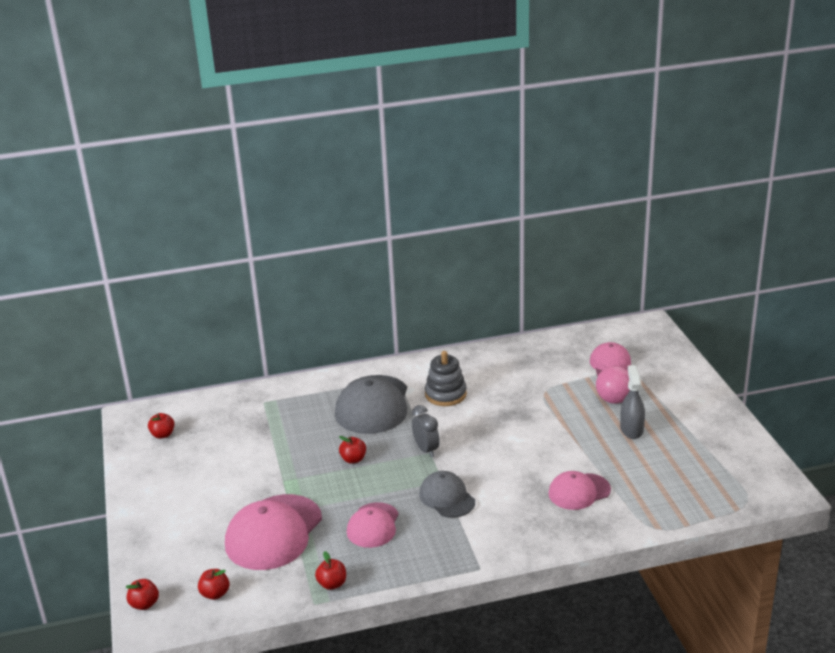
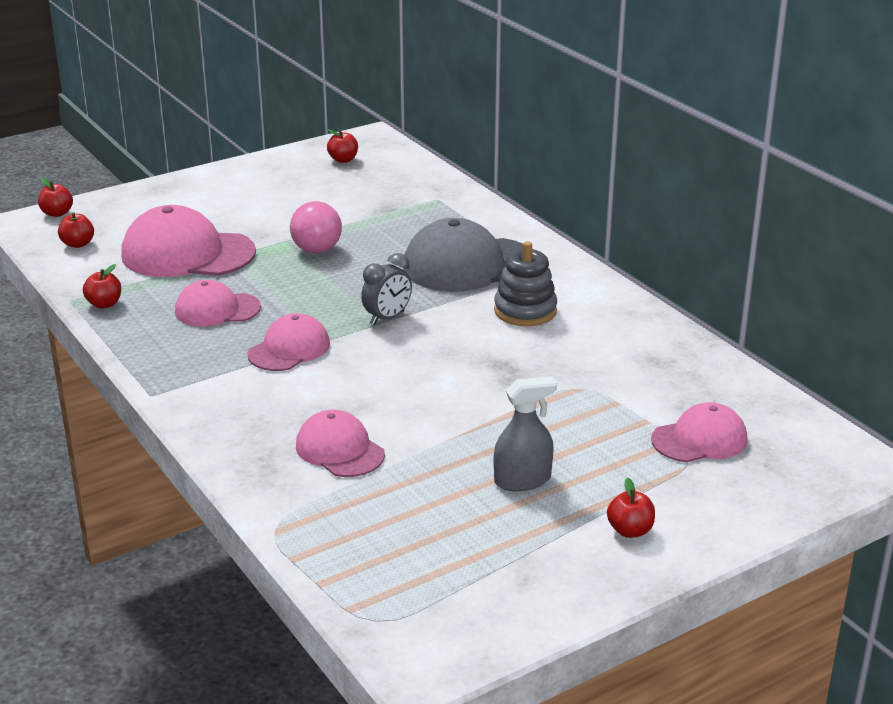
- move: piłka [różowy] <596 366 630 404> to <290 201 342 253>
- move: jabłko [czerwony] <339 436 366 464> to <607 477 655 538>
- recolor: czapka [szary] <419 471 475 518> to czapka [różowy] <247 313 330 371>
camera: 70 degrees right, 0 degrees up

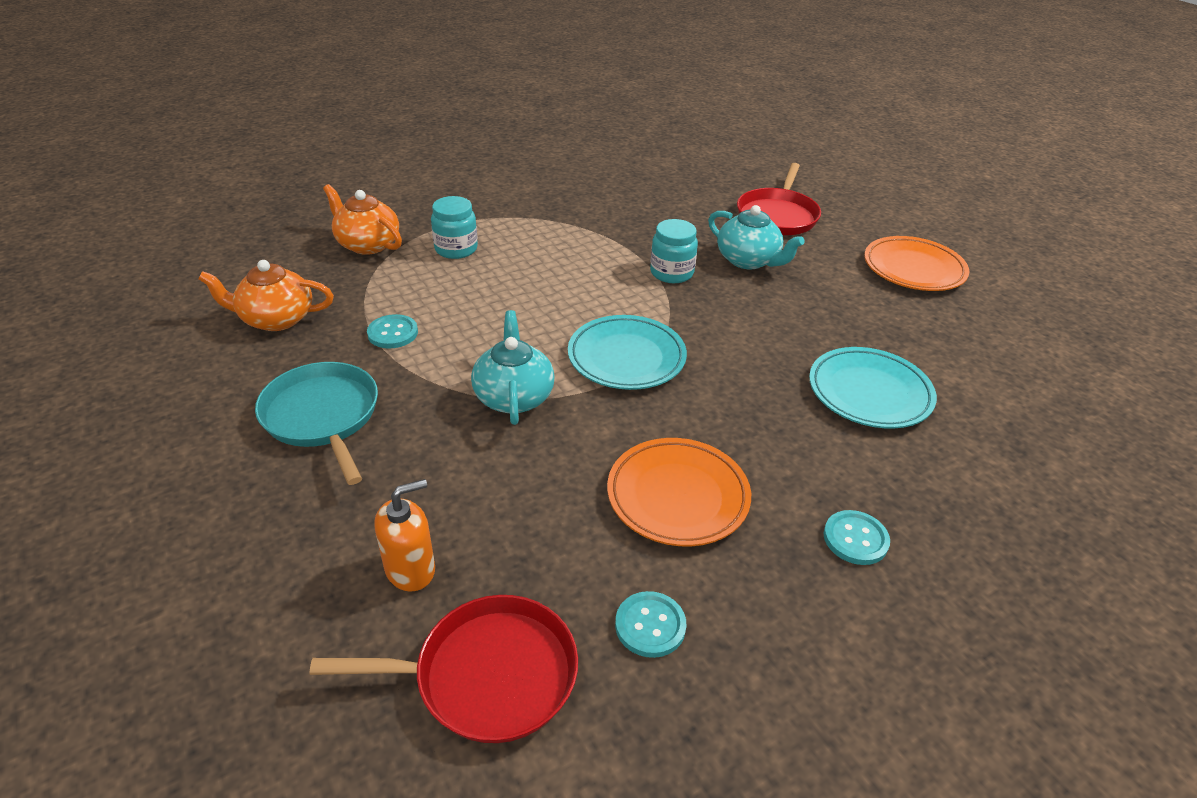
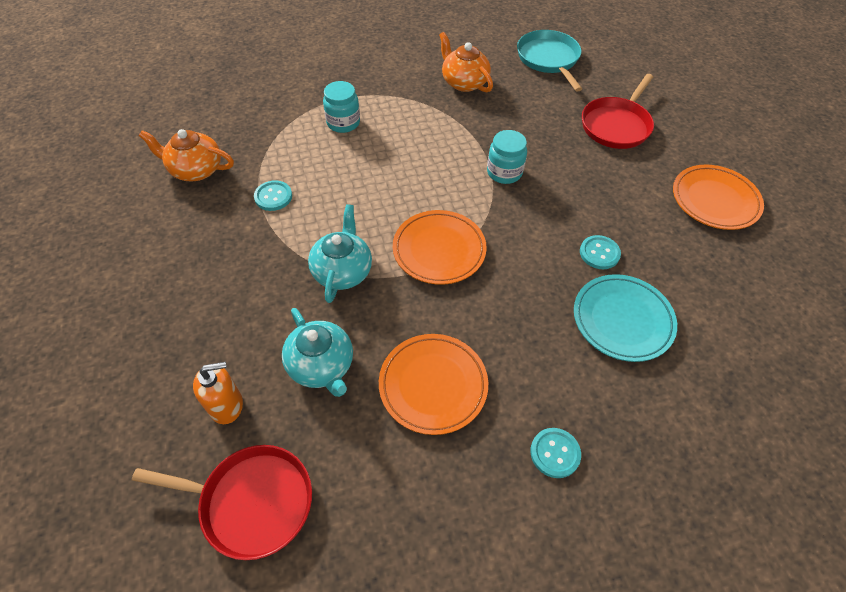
- move: imbryk [pomarańczowy] <323 184 402 255> to <439 32 493 92>
- move: imbryk [turkusowy] <708 205 805 269> to <282 308 353 397>
- recolor: talerz [turkusowy] <568 315 687 390> to talerz [pomarańczowy] <393 210 487 285>
- move: patelnia [turkusowy] <255 362 378 485> to <517 30 582 92>
- move: guzik [turkusowy] <615 591 686 658> to <580 235 621 269>
camera: 15 degrees right, 15 degrees up

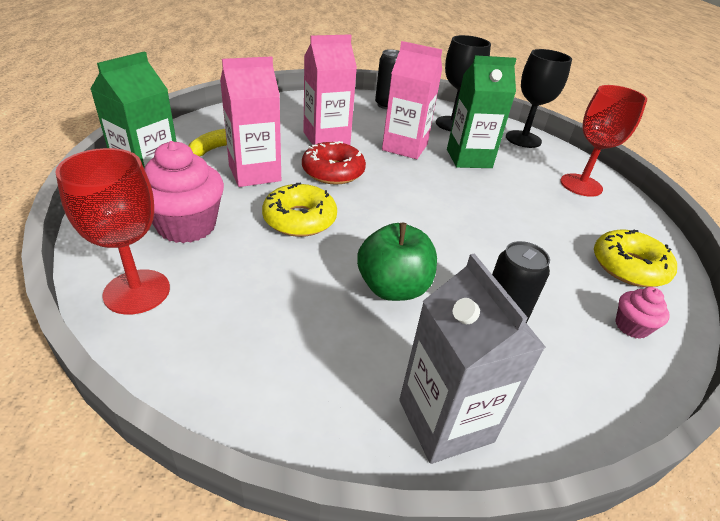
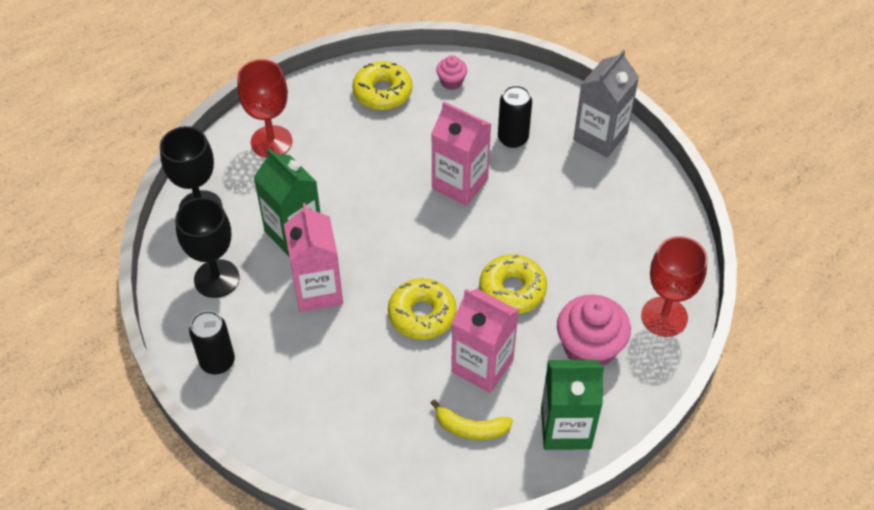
- move: karton mleka [różowy] <304 34 357 145> to <431 102 491 206>
- recolor: donut [czerwony] <302 141 366 184> to donut [żółty] <388 278 457 340>
- delete: jabłko [zielony] <357 223 437 301>
camera: 120 degrees left, 15 degrees up

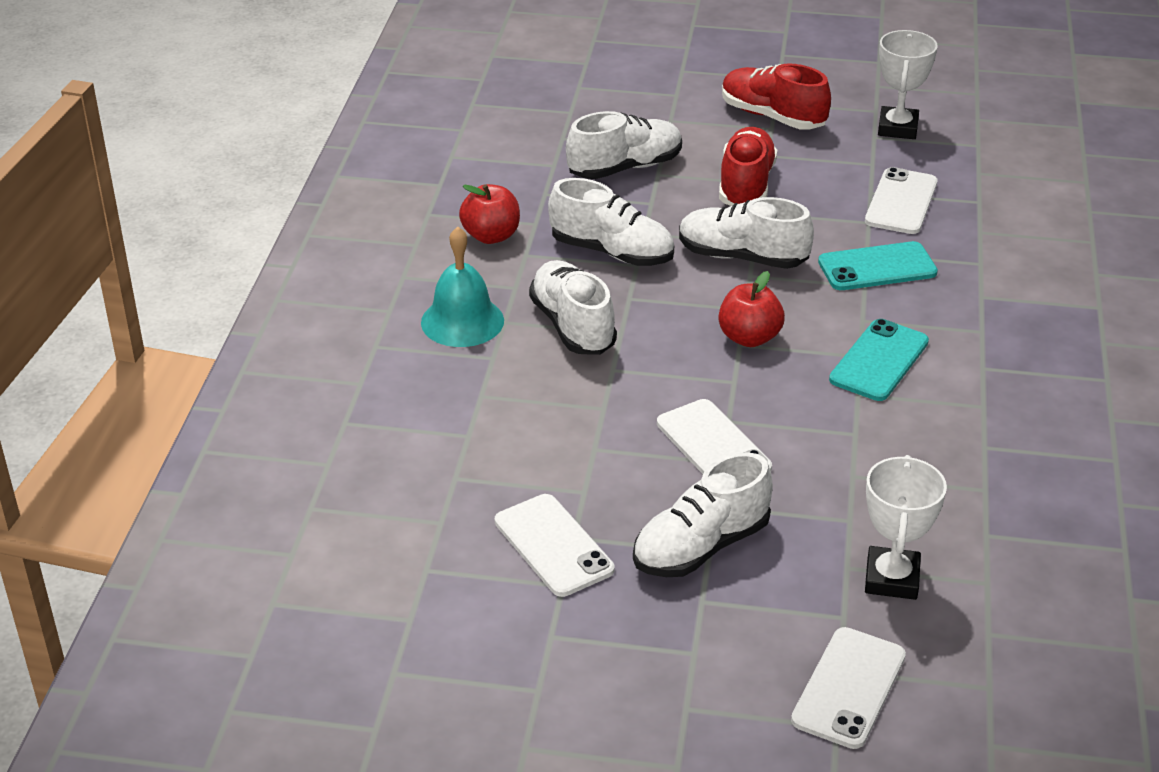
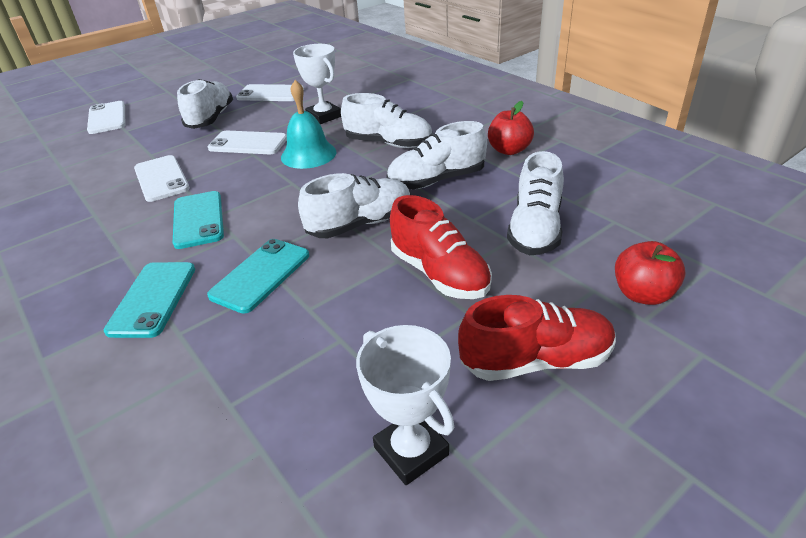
- move: telefon [biały] <865 167 937 234> to <134 155 190 202>
- move: dzwonek [turkusowy] <421 227 504 347> to <281 80 336 169>
- move: jabłko [czerwony] <719 271 785 347> to <615 241 686 305>
- move: puchar [biały] <865 455 947 600> to <293 44 341 124>
- insert: telefon [turkusowy] <104 262 195 338>
camera: 135 degrees right, 0 degrees up

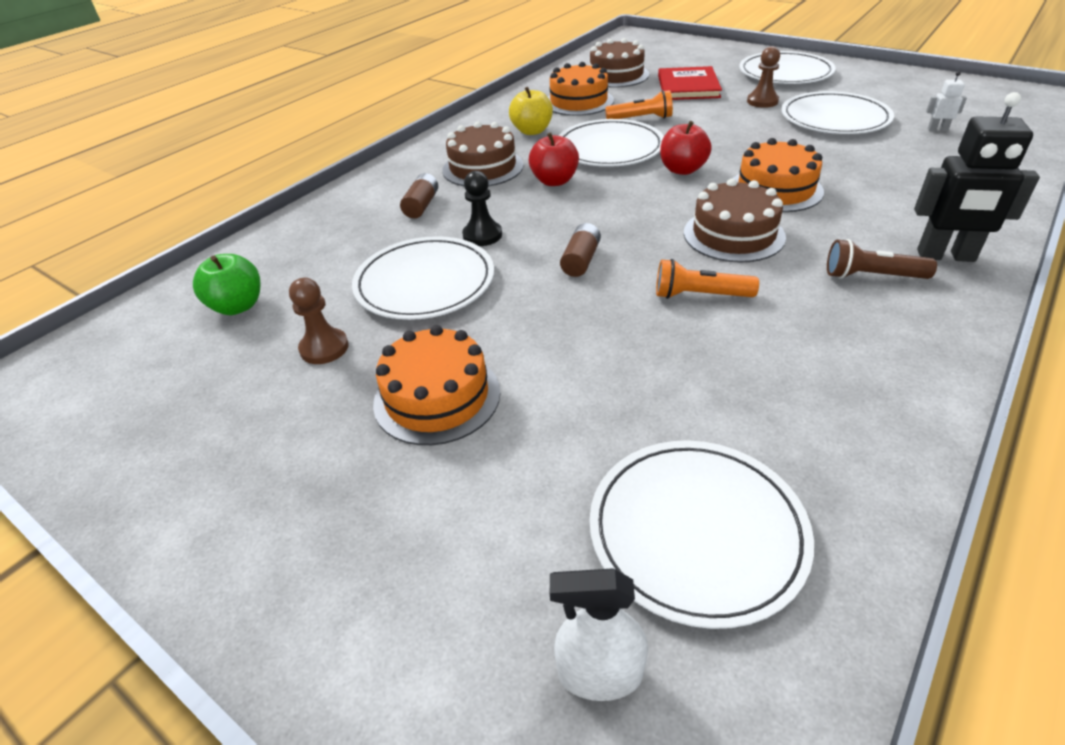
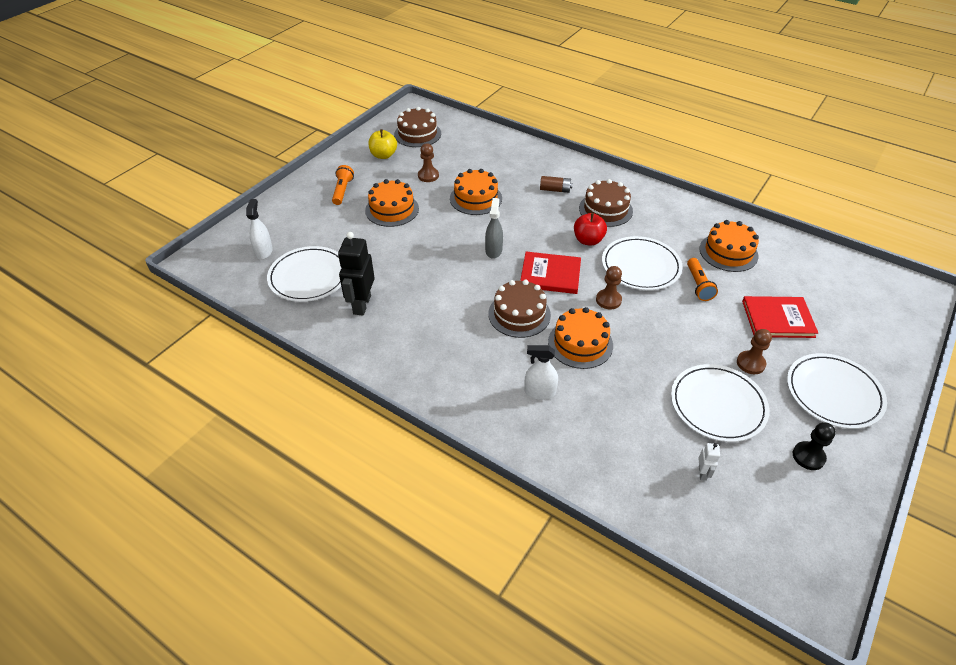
- move: tort [brązowy] <590 38 649 88> to <394 107 441 147>
- move: jabłko [żółty] <509 87 553 135> to <369 129 397 159>
- move: robot [czarny] <914 92 1040 262> to <338 232 375 316>
- replace: jabłko [czerwony] <660 121 712 175> to pionek [brązowy] <596 266 622 310>
- move: pionek [czarny] <462 171 502 246> to <793 422 836 470>
- replace: bateria [brązowy] <560 223 601 277> to spryskiwacz [szary] <485 198 503 259>
- replace: talerz [biały] <352 236 494 320> to tort [pomarańczowy] <450 169 502 215>
- delete: latarka [brązowy] <827 239 937 279>
- delete: jabłko [zielony] <193 254 260 315>
- move: latarka [pomarańczowy] <656 259 759 299> to <332 165 354 205>
- insert: książka [czerwony] <520 252 581 294>
- insert: spryskiwacz [biały] <524 345 558 400>
camera: 85 degrees right, 5 degrees up

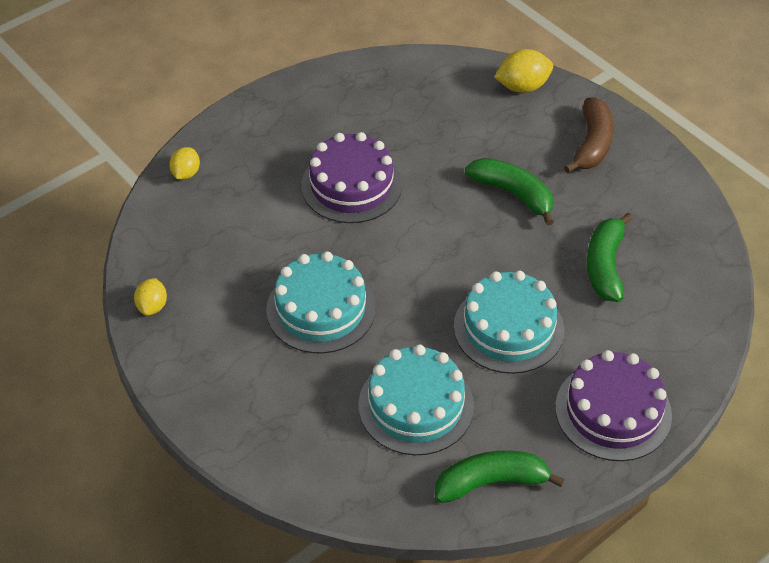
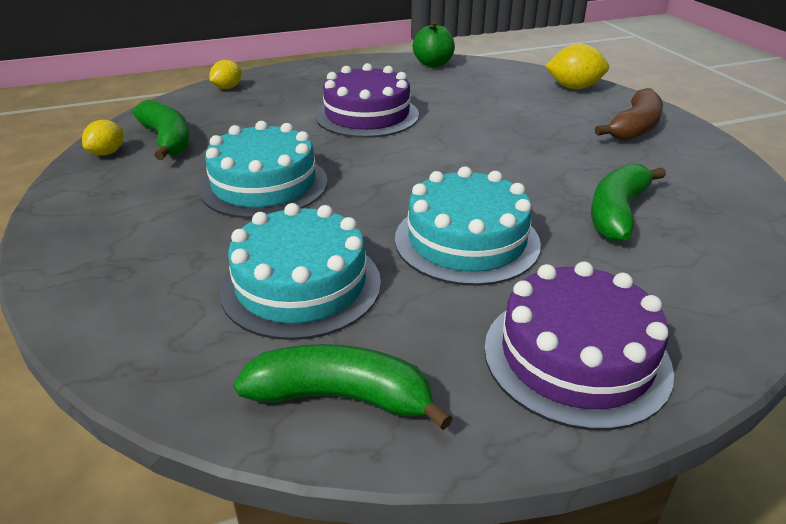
- move: banan [zielony] <465 158 554 225> to <132 99 190 160>
- insert: jabłko [zielony] <413 22 455 67>
camera: 20 degrees right, 15 degrees down

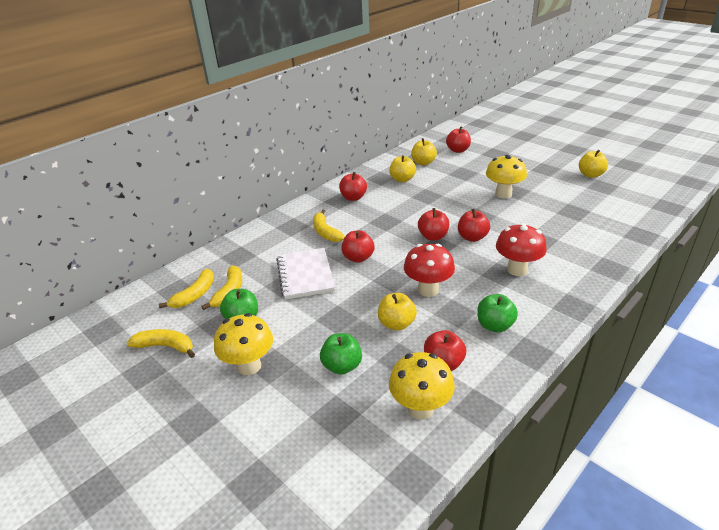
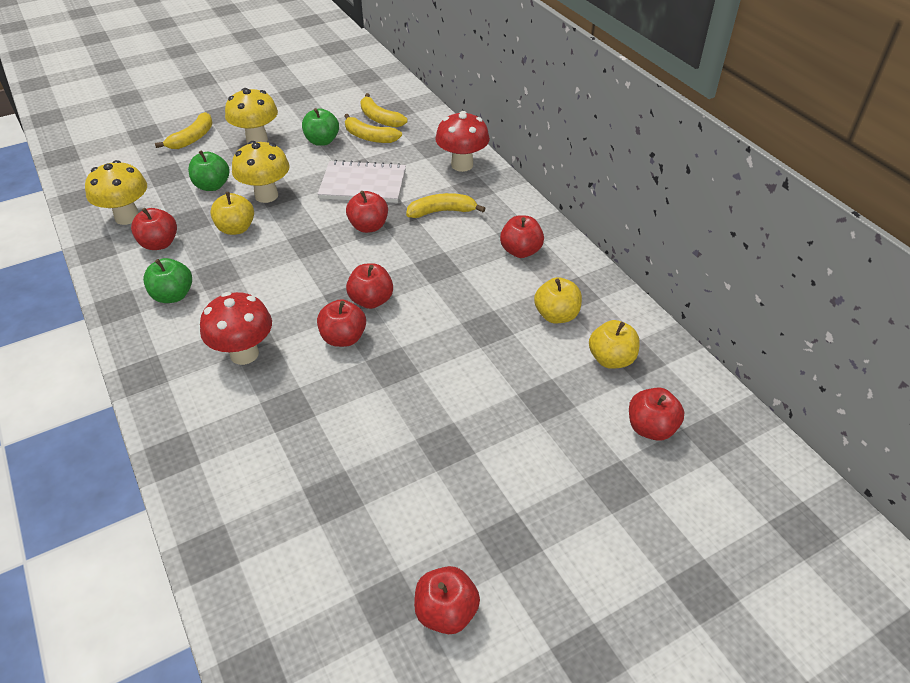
- recolor: jabłko [żółty] <579 150 608 178> to jabłko [czerwony] <414 566 480 634>
- move: grzyb [żółty] <486 155 527 199> to <232 141 290 203>
- move: grzyb [czerwony] <404 244 455 297> to <435 111 490 172>
- move: banan [żółty] <127 329 195 358> to <155 112 213 149>
camera: 105 degrees right, 10 degrees up

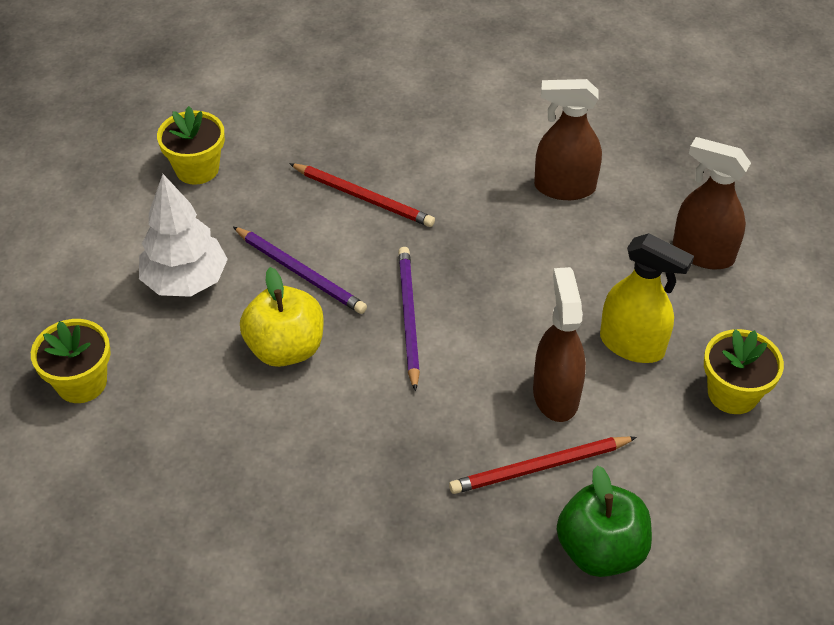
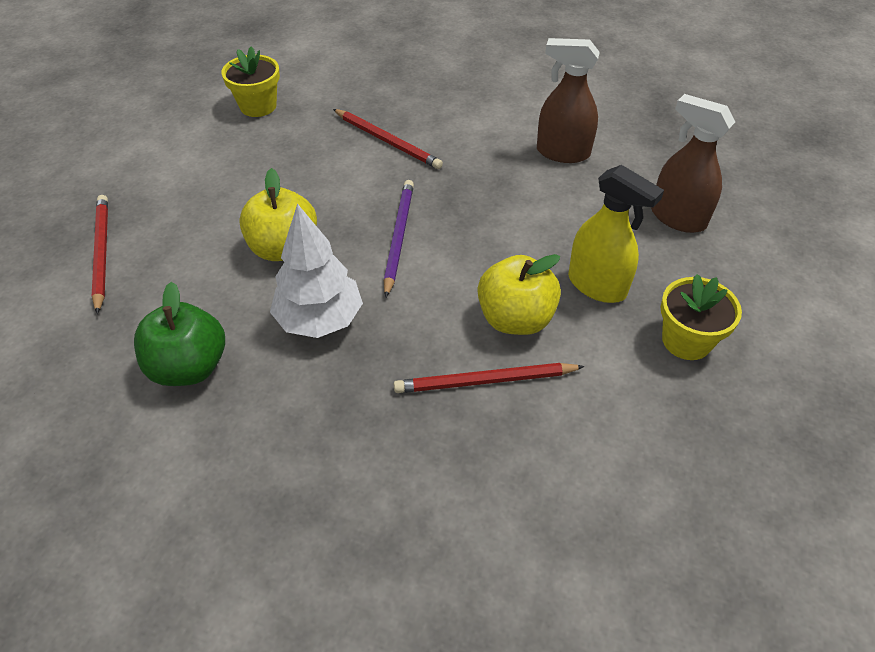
- move: drzewko [biały] <139 174 228 297> to <270 204 363 338>
- delete: ołówek [fioletowy] <233 227 367 314>
- replace: spryskiwacz [brązowy] <533 267 586 422> to jabłko [żółty] <478 254 561 335>
- replace: doniczka [żółty] <31 319 111 403> to ołówek [czerwony] <91 195 108 314>
- move: jabłko [zielony] <557 465 652 577> to <134 282 225 386>
camera: 10 degrees right, 0 degrees up

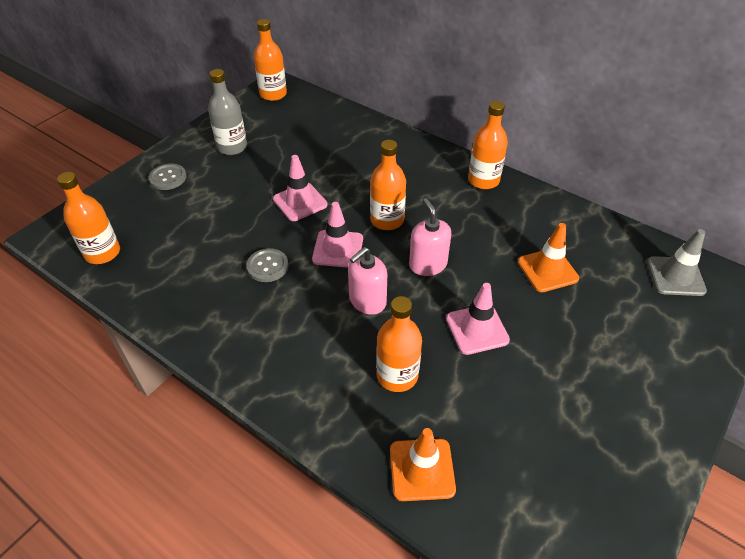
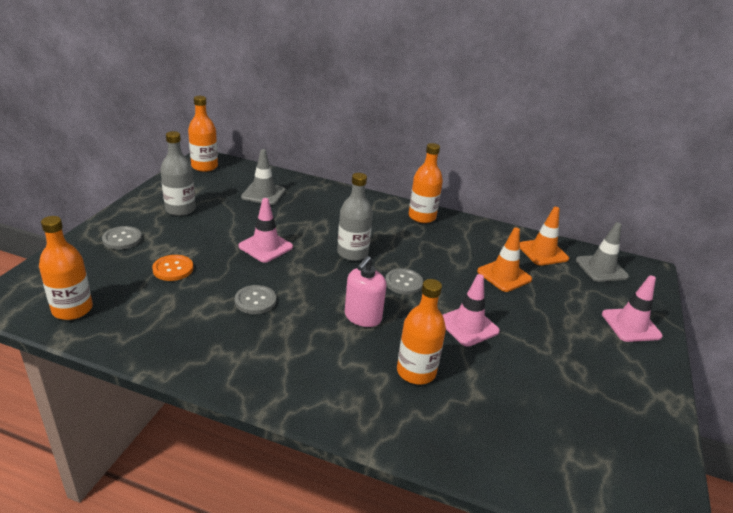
- recolor: butelka [pomarańczowy] <370 140 406 230> to butelka [szary] <337 173 373 261>
- replace: dozownik mydła [różowy] <409 198 451 276> to guzik [szary] <385 268 423 295>
- move: pachołek [różowy] <312 202 363 268> to <602 275 663 342>
- move: pachołek [pomarańczowy] <390 428 456 501> to <520 207 569 266>
- insert: pachołek [szary] <241 149 286 205>
- insert: guzik [pomarańczowy] <152 255 193 281>
camera: 20 degrees left, 15 degrees down

